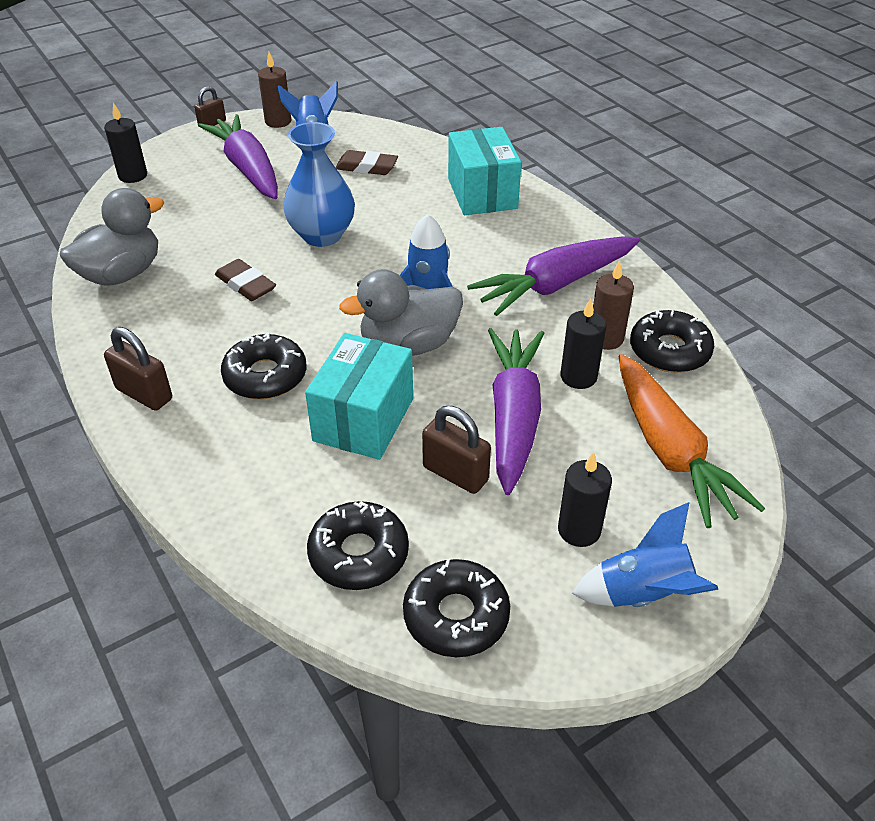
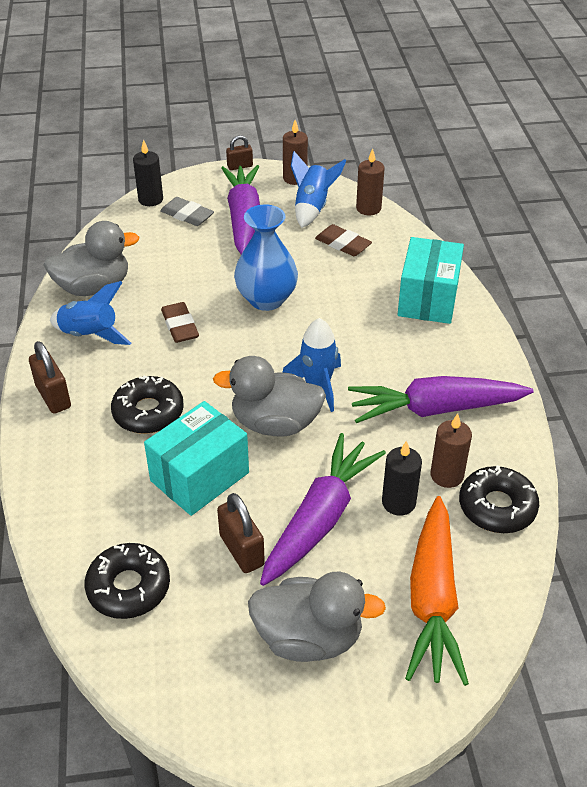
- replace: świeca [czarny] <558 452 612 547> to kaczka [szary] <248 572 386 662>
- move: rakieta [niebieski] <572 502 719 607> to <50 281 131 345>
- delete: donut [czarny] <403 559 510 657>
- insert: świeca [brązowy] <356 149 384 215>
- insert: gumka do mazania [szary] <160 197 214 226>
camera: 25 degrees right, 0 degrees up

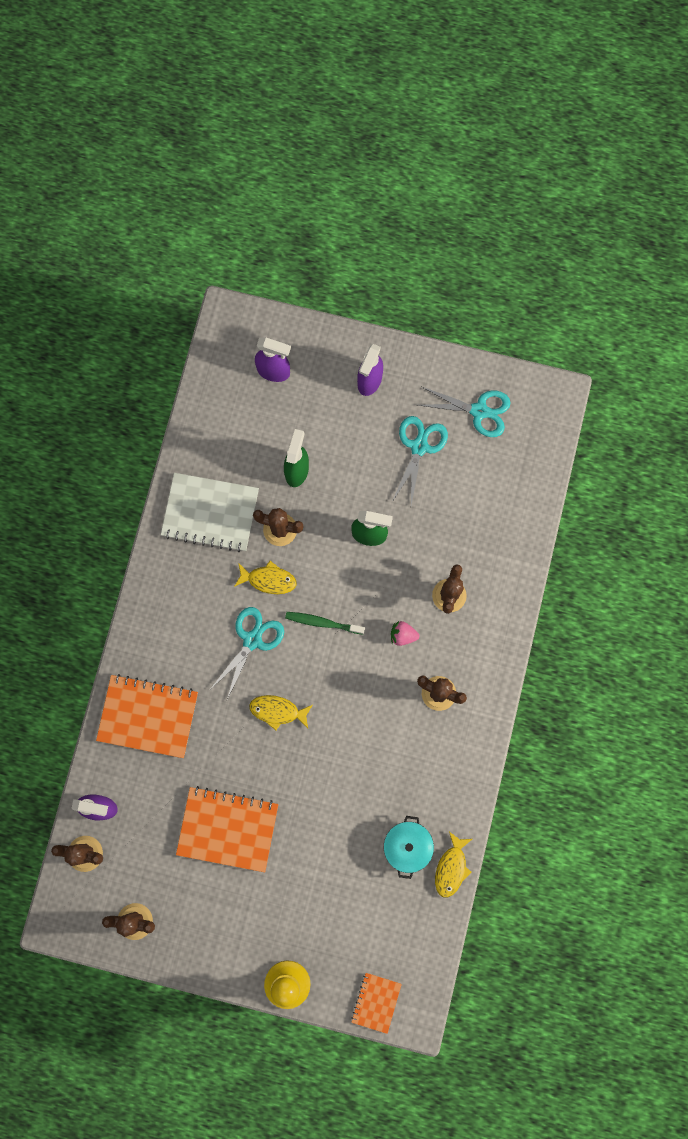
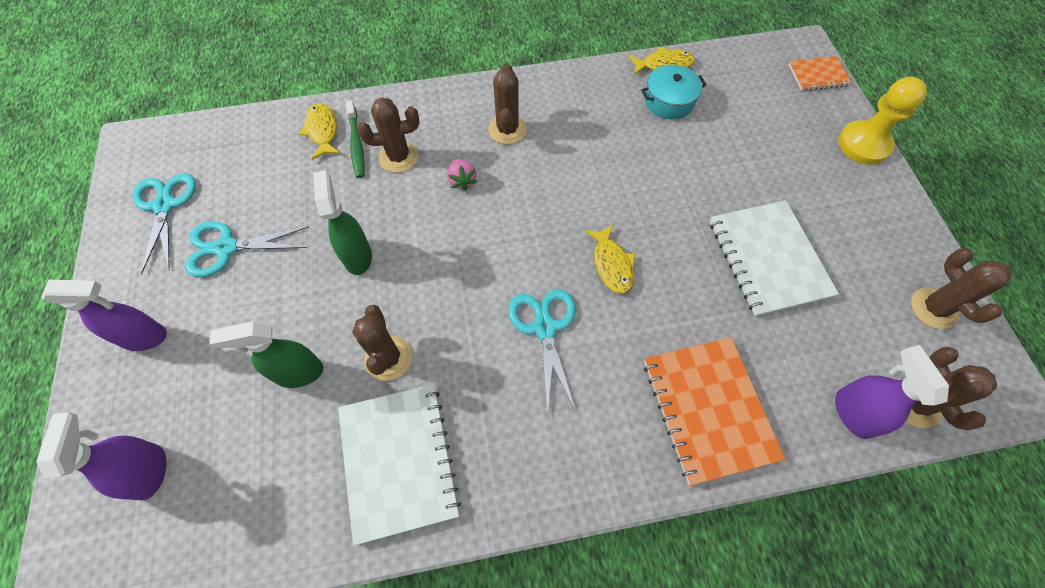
- move: ryba [żółty] <234 561 297 594> to <299 103 341 160>
- rotate: nożyczki [turkusowy] <211 607 284 699> = <508 289 576 413> 75 degrees clockwise
- move: szczoteczka do zębów [zielony] <285 612 365 635> to <346 101 365 178>
- recolor: zeszyt [pomarańczowy] <176 786 278 872> to zeszyt [biały] <710 200 839 317>
camera: 115 degrees left, 15 degrees down

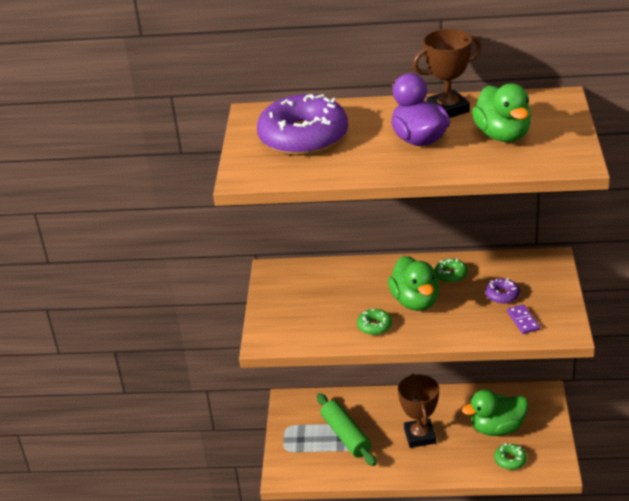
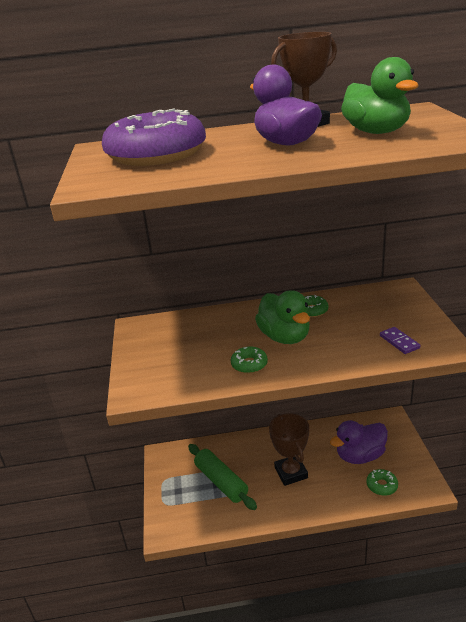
- delete: donut [fioletowy] <485 278 520 304>
- recolor: kaczka [zielony] <462 389 528 436> to kaczka [fioletowy] <330 420 388 464>
camera: 10 degrees left, 5 degrees down

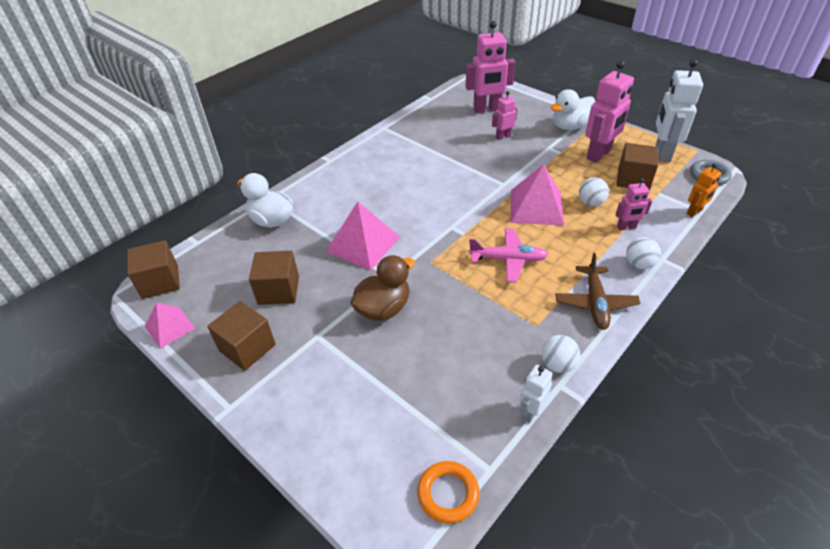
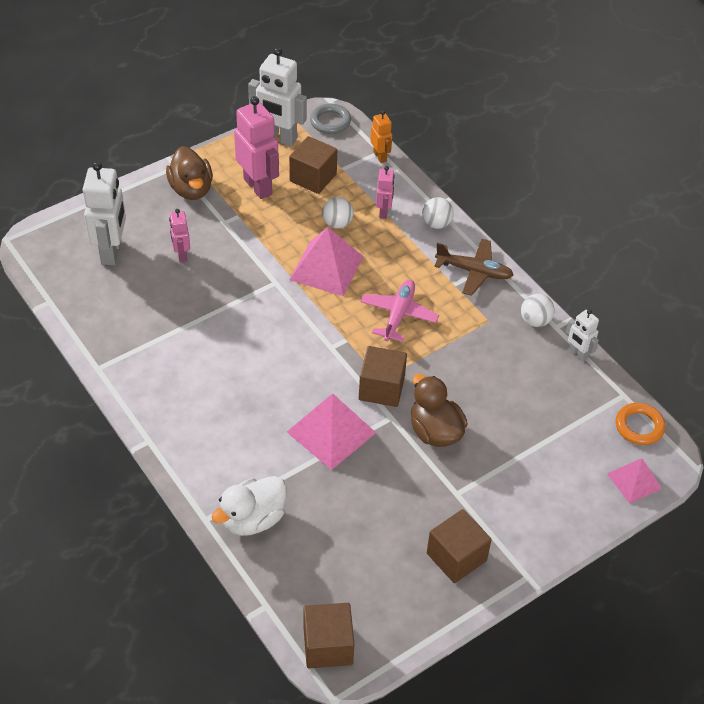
- recolor: robot [różowy] <466 21 516 113> to robot [biały] <83 162 126 265>
- recolor: kaczka [biały] <550 89 596 130> to kaczka [brązowy] <166 146 213 200>
- move: sześcian [brązowy] <249 251 299 305> to <359 346 407 407>
- move: piramida [różowy] <145 303 195 349> to <607 458 662 504>
camera: 80 degrees left, 5 degrees up

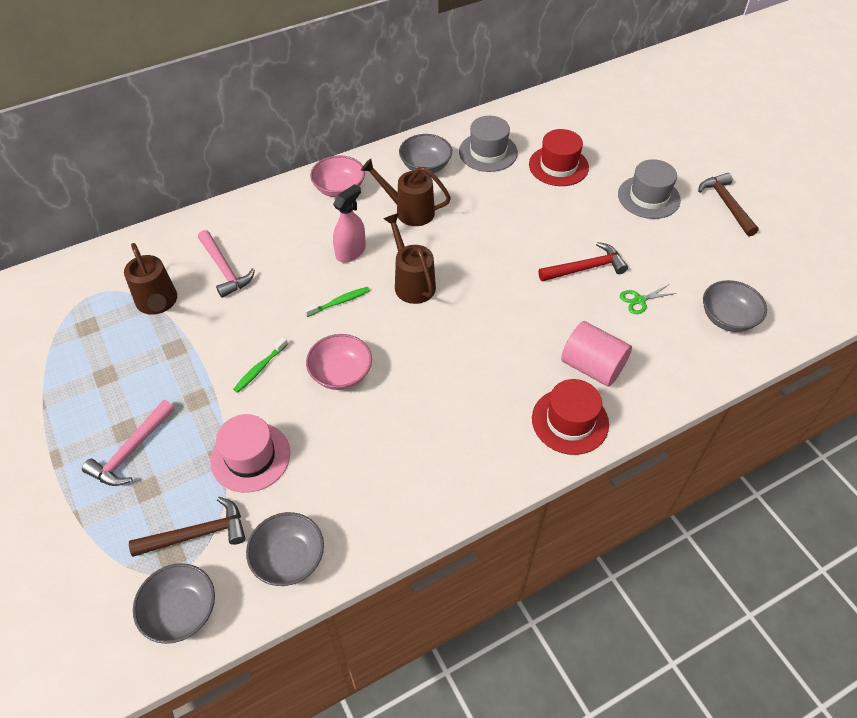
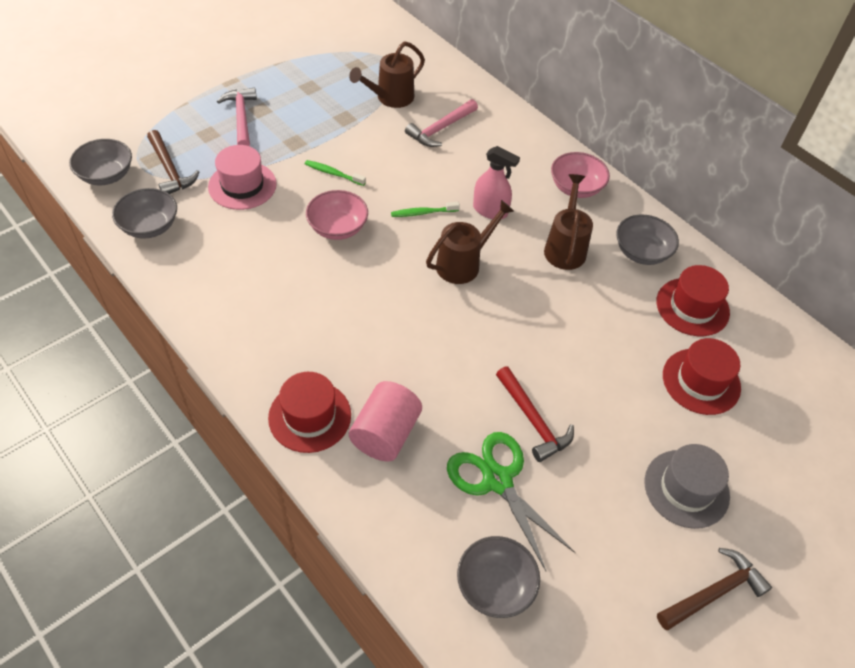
- recolor: kapelusz [szary] <459 116 518 172> to kapelusz [czerwony] <657 265 730 336>
- resize: nożyczki [zielony] <620 285 677 314> = <447 432 576 571> x2.11
- rotate: szczoteczka do zębów [zielony] <304 287 370 317> = <391 202 460 217> 120 degrees clockwise
- rotate: młotek [różowy] <82 400 175 486> = <217 88 257 146> 60 degrees clockwise
camera: 75 degrees right, 0 degrees up

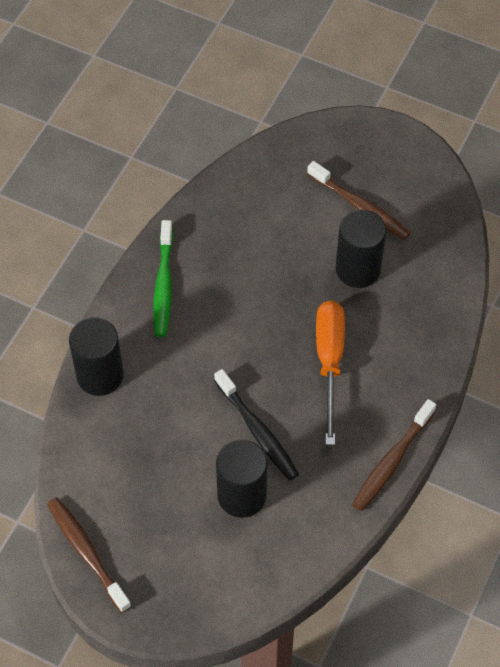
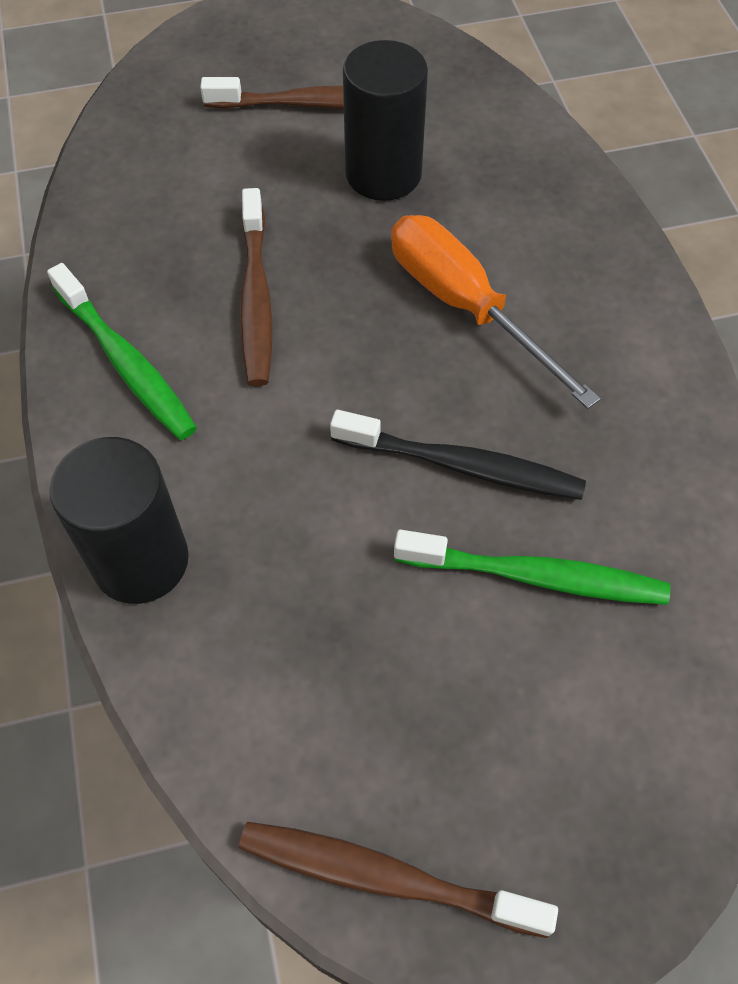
- move: szczoteczka do zębów [brązowy] <352 399 436 511> to <240 188 272 386>
- replace: walec [czarny] <216 440 267 518> to szczoteczka do zębów [zielony] <394 529 670 605>
camera: 40 degrees left, 0 degrees up

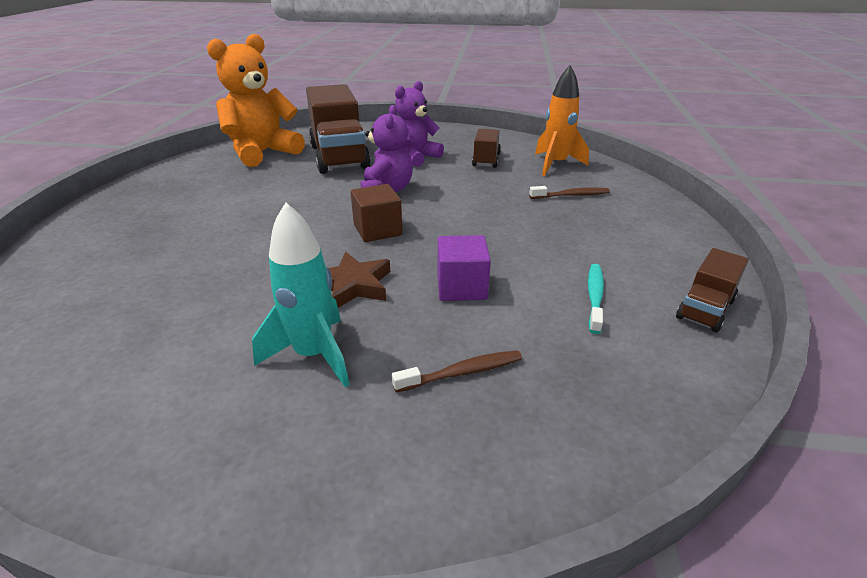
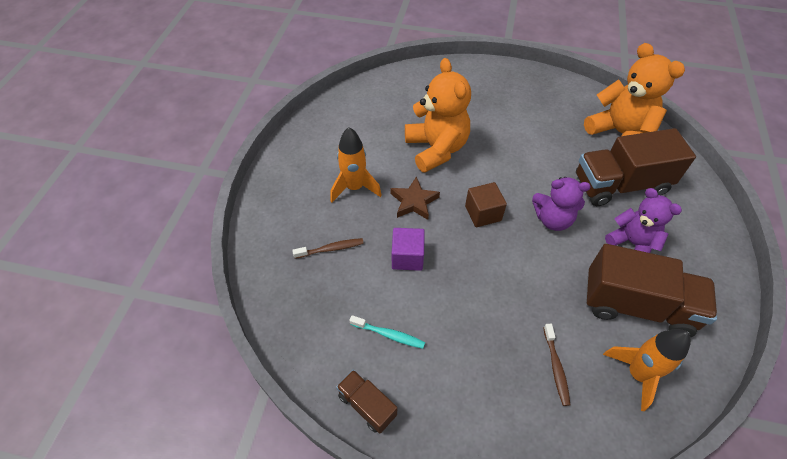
- resize: ciężarówka [brązowy] <472 129 501 168> = <586 244 717 337> x2.01
- recolor: rakieta [turkusowy] <252 202 350 387> to rakieta [pomarańczowy] <330 127 382 202>
- rotate: szczoteczka do zębów [brązowy] <392 350 522 392> = <292 238 364 259> 90 degrees counterclockwise
- insert: miś [pomarańczowy] <405 58 471 173>
camera: 95 degrees right, 20 degrees up

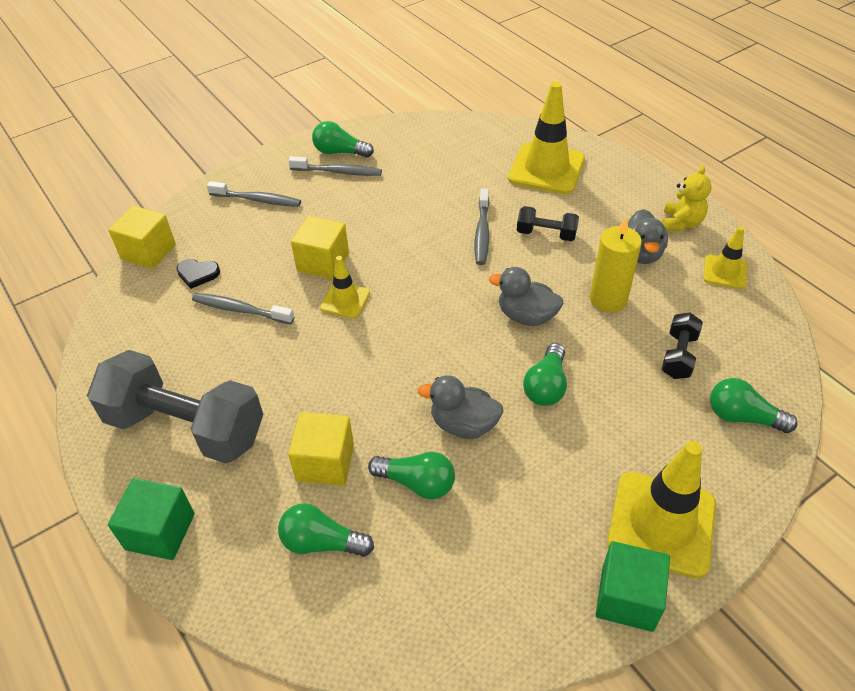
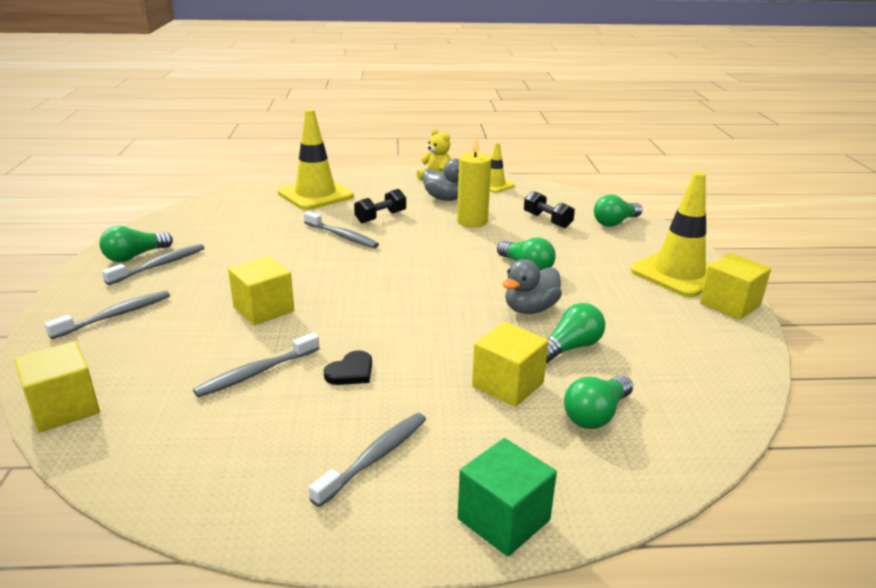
- delete: pachołek [żółty] <320 256 370 319>
- move: serce [czarny] <176 259 220 289> to <323 350 372 385>
- delete: kaczka [szary] <489 267 563 326>
- replace: hantel [szary] <87 350 263 464> to szczoteczka do zębów [szary] <309 413 426 507>
- recolor: sześcian [zielony] <596 541 670 632> to sześcian [żółty] <700 253 771 320>
camera: 60 degrees left, 20 degrees down

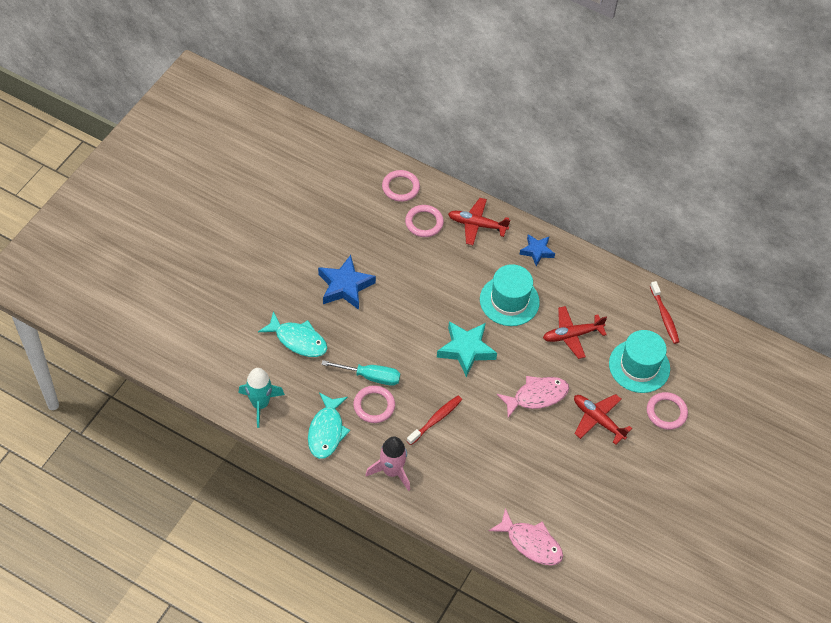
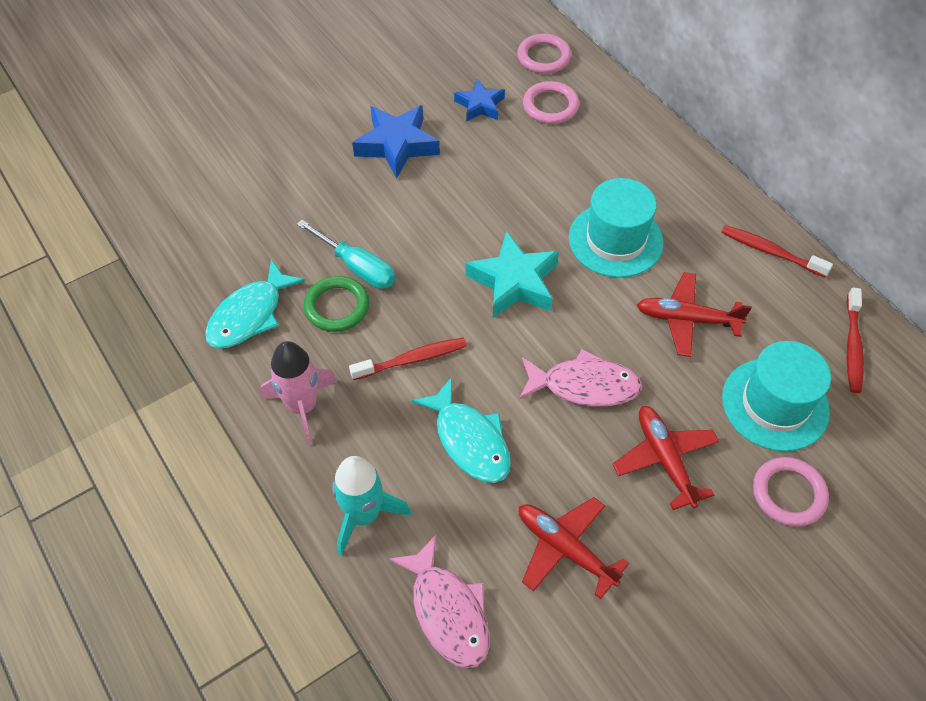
- move: samolot [czerwony] <448 198 510 245> to <519 497 629 599>
- move: gwiazda [niebieski] <519 234 555 266> to <454 79 505 122>
- move: ryba [turkusowy] <258 311 327 357> to <411 377 511 483>
- move: rakieta [turkusowy] <238 368 285 428> to <332 456 411 556>
- recolor: pierścień [różowy] <353 385 395 423> to pierścień [zielony] <304 276 370 332>
- insert: szczoteczka do zębów [czerwony] <721 225 833 278>
camera: 30 degrees right, 0 degrees up

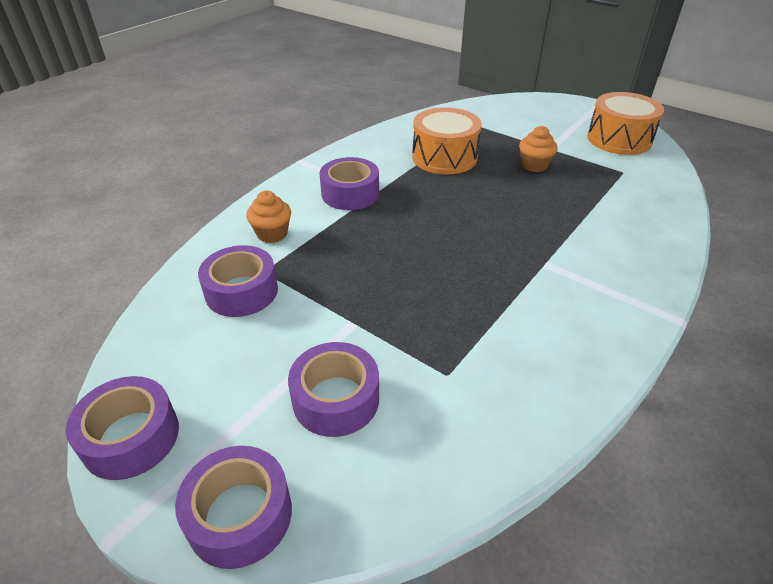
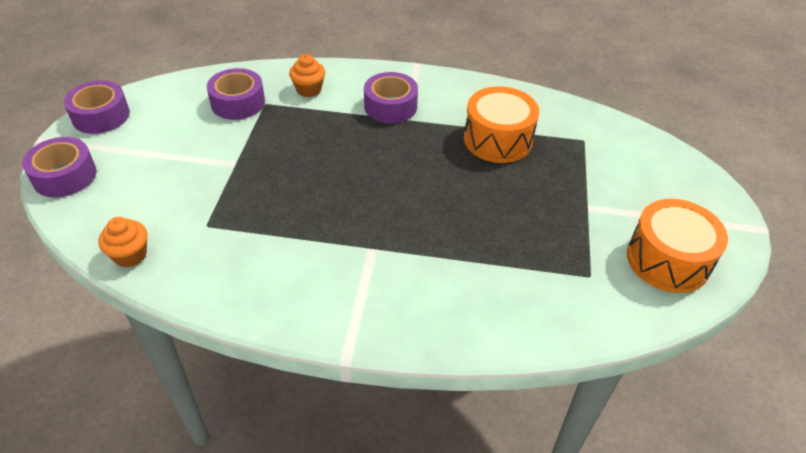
- move: muffinka [pomarańczowy] <519 126 558 172> to <98 217 147 268>
- delete: taśma klejąca [fioletowy] <288 342 379 437>
camera: 60 degrees right, 5 degrees up

